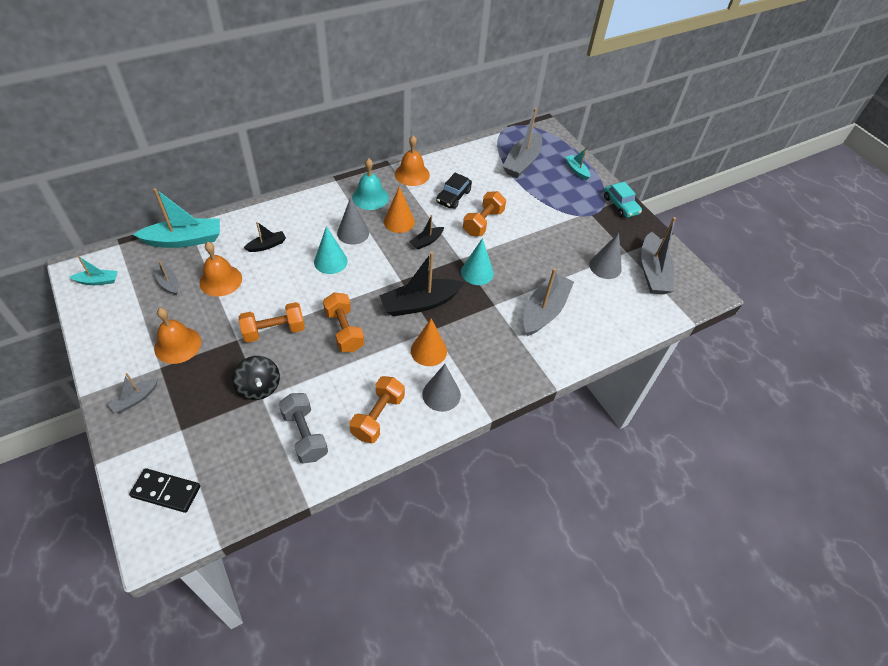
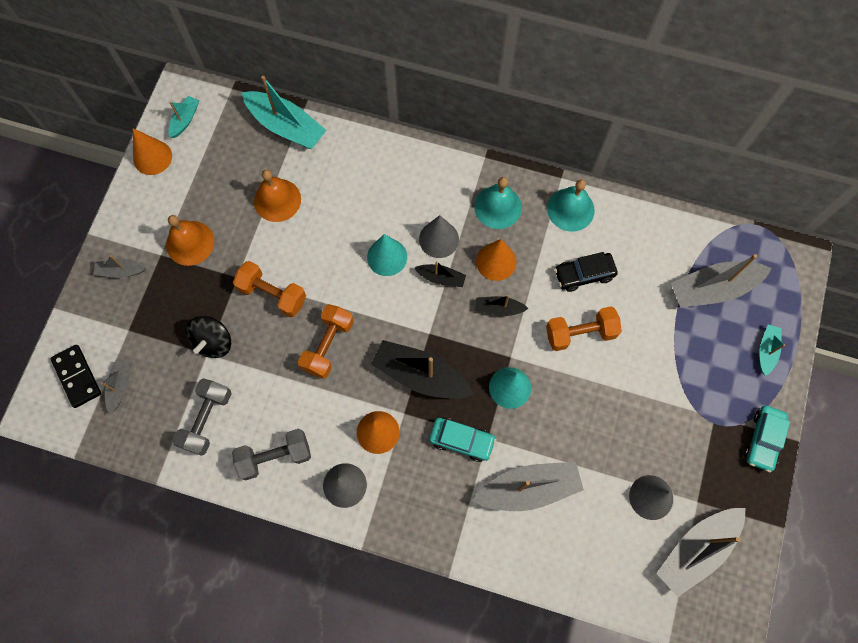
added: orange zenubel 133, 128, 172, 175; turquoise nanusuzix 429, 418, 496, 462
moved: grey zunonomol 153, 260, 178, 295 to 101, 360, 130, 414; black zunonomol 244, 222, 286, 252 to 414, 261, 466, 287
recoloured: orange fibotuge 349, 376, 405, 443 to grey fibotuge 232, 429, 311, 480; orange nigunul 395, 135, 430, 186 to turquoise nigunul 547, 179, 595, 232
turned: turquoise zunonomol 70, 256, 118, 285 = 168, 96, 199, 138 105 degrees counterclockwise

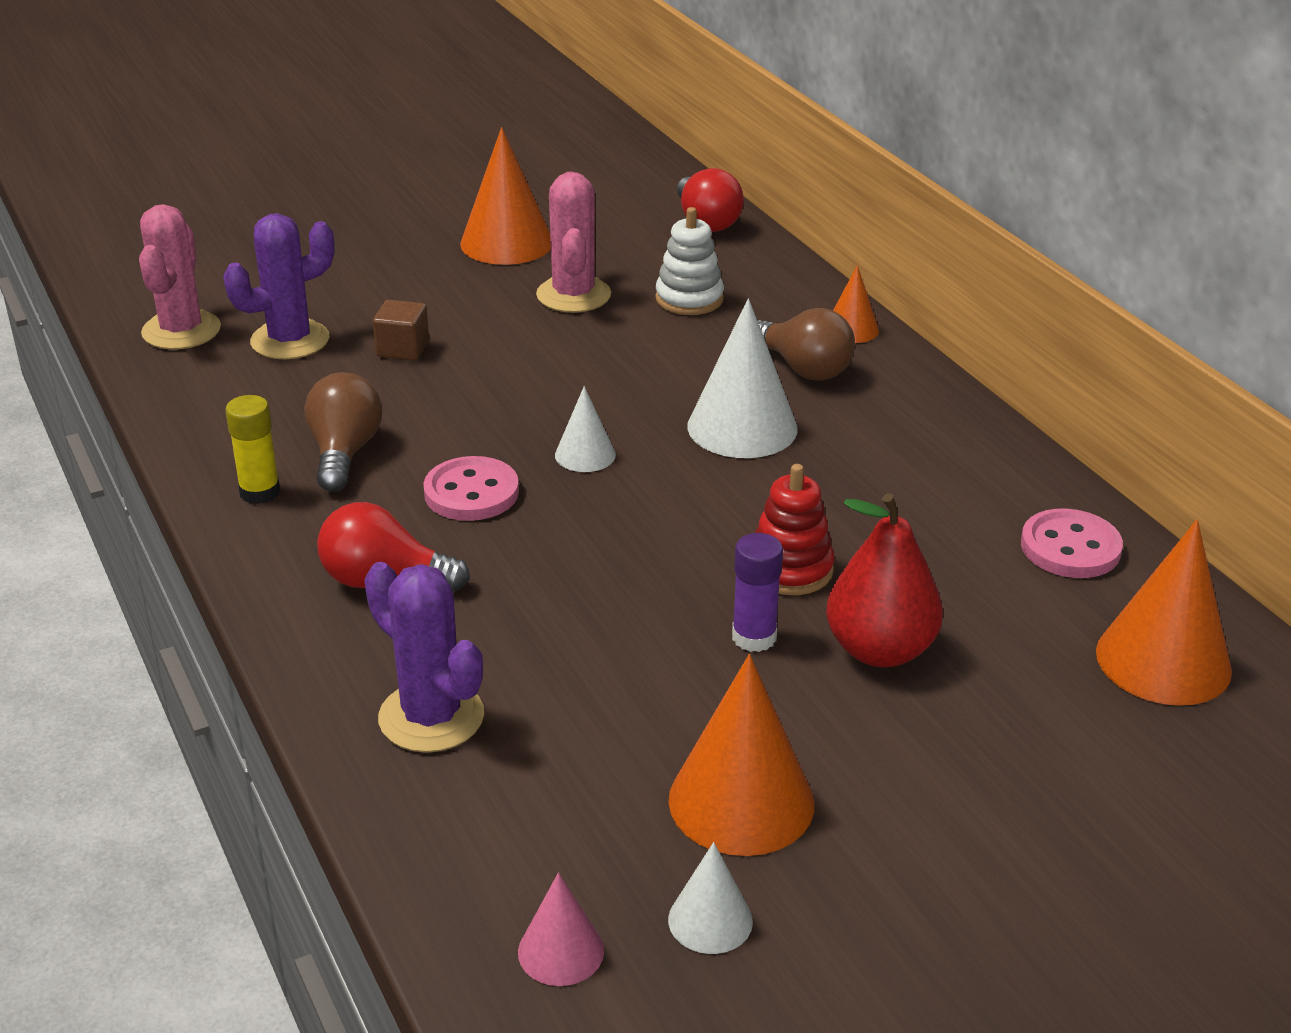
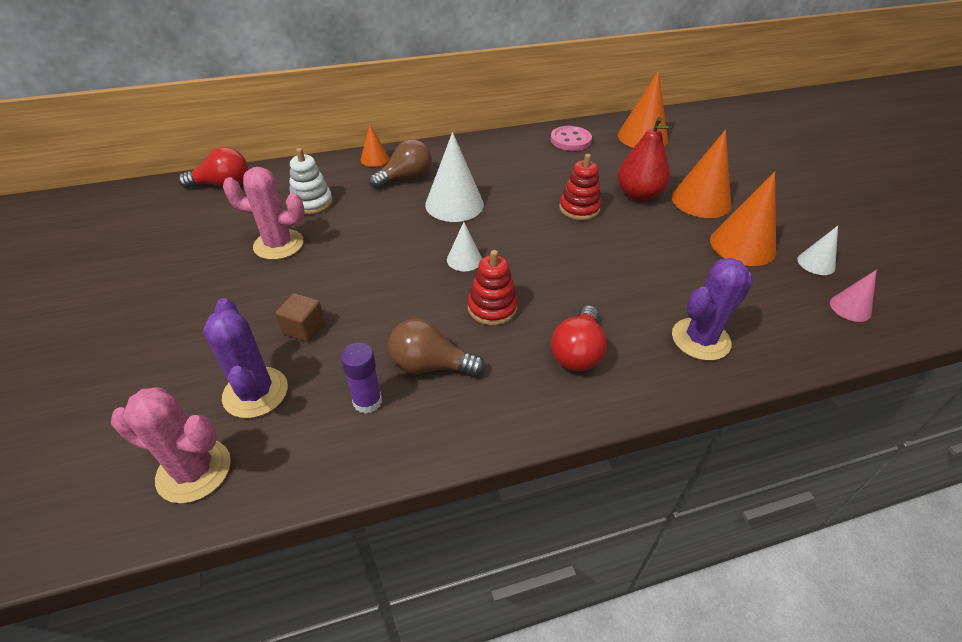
removed: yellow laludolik 225, 395, 280, 504
moved: orange zenubel 460, 127, 551, 265 to 672, 129, 731, 218; purple laludolik 732, 533, 783, 652 to 341, 343, 382, 414
replaced: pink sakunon 423, 456, 519, 521 to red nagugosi 467, 250, 518, 326

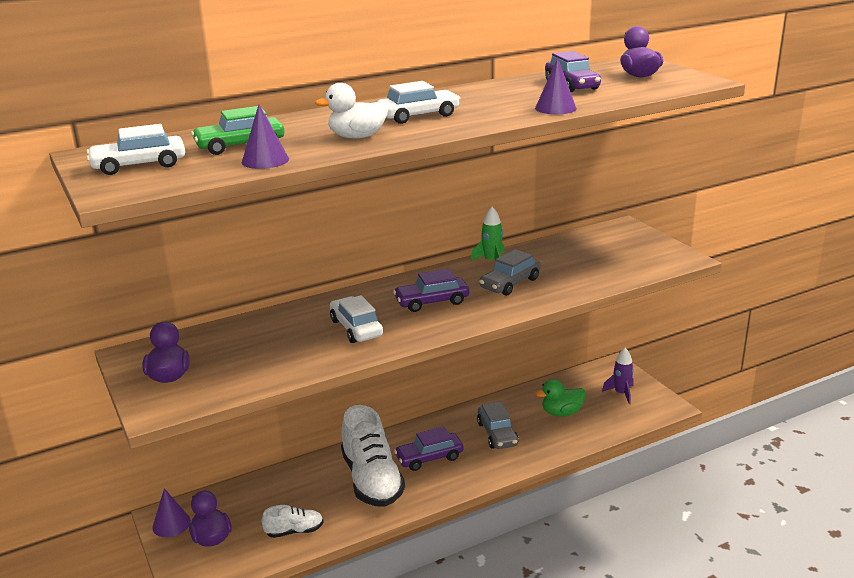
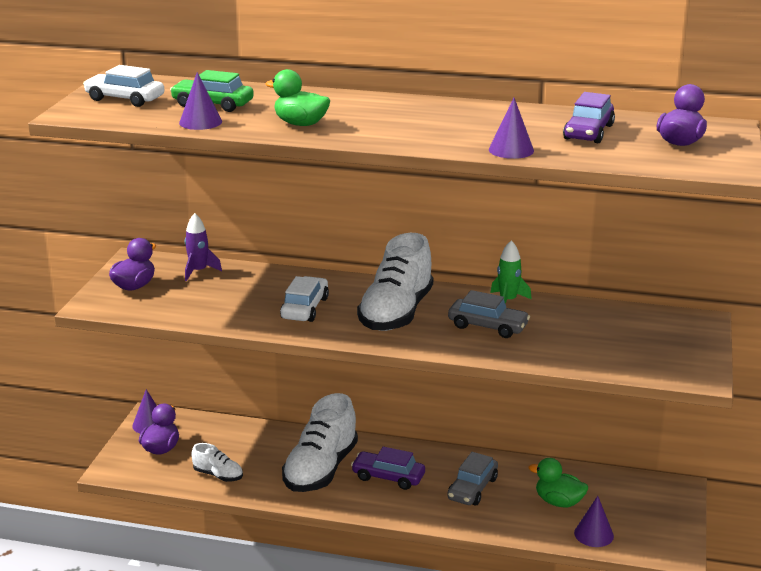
removed: white nanusuzix 377, 81, 461, 124
added: purple zenubel 574, 496, 614, 547
moved: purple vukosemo 602, 348, 634, 404 to 185, 213, 222, 281
replaced: purple nanusuzix 393, 269, 469, 312 to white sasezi 357, 233, 433, 331
recoloured: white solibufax 315, 83, 389, 138 to green solibufax 266, 69, 330, 126
turned: grey nanusuzix 479, 249, 541, 296 = 448, 290, 530, 338 150 degrees counterclockwise

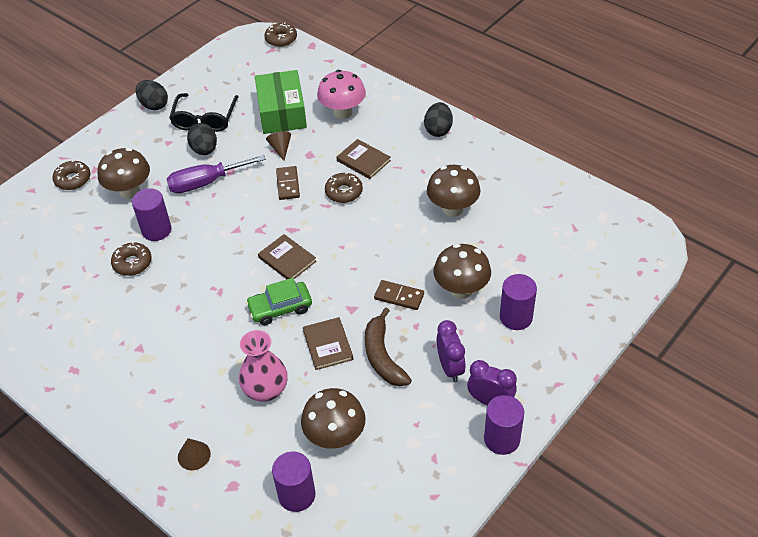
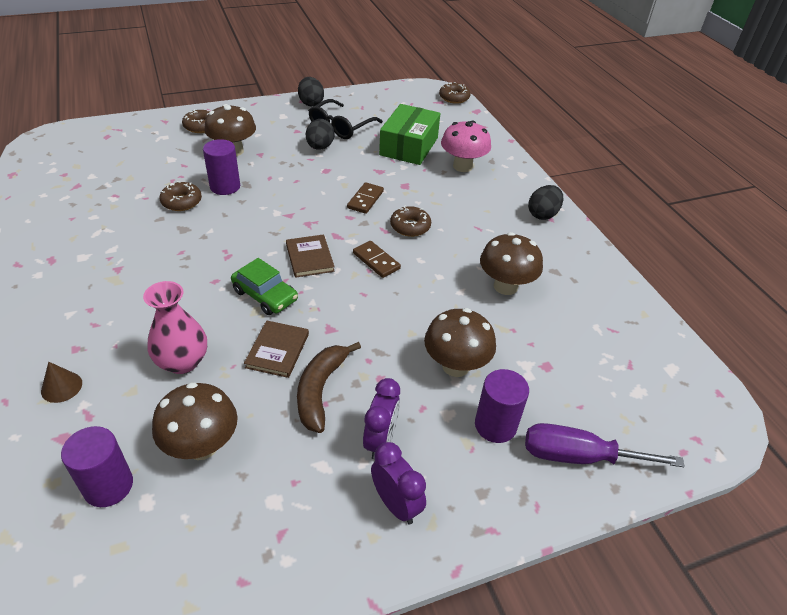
removed: brown zenubel 266, 131, 291, 161; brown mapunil 336, 139, 391, 179; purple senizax 484, 395, 524, 455
moved: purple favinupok 167, 155, 266, 193 to 525, 423, 685, 467; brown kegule 374, 280, 424, 310 to 353, 241, 401, 278
turned: green nanusuzix 246, 278, 312, 325 = 231, 258, 298, 315 150 degrees counterclockwise

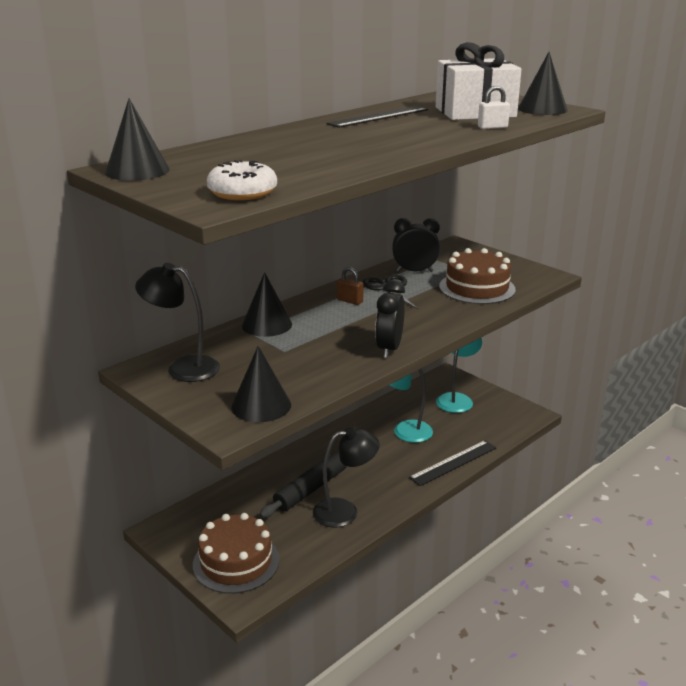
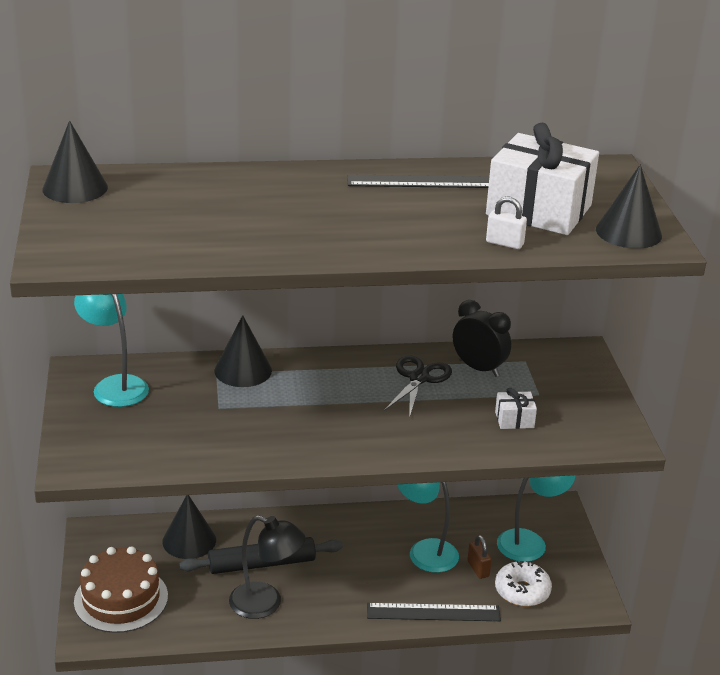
removed: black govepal 375, 280, 405, 358
moved: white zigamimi 207, 160, 277, 200 to 495, 561, 552, 607; black zenubel 231, 346, 291, 422 to 162, 495, 216, 559; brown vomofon 337, 267, 364, 305 to 467, 535, 492, 579
replaced: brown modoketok 439, 248, 516, 304 to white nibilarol 495, 388, 537, 429
recoloured: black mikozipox 135, 263, 220, 382 to turquoise mikozipox 74, 294, 149, 407

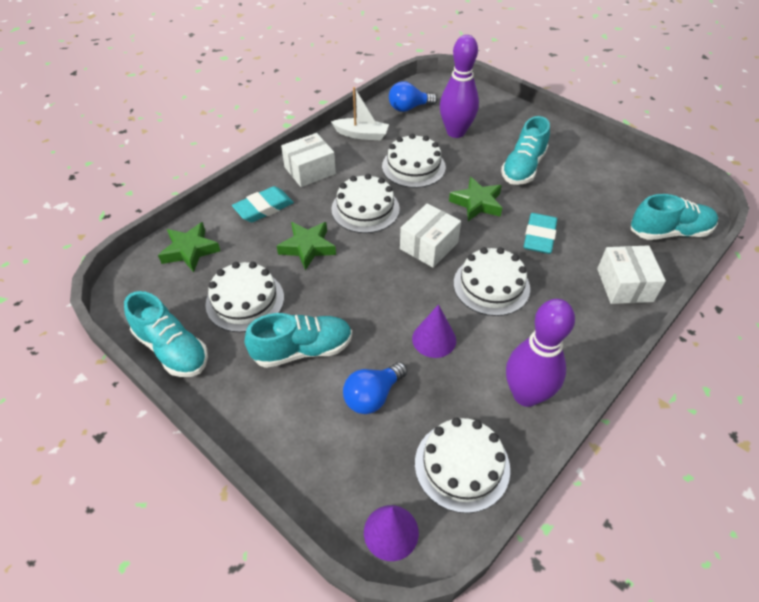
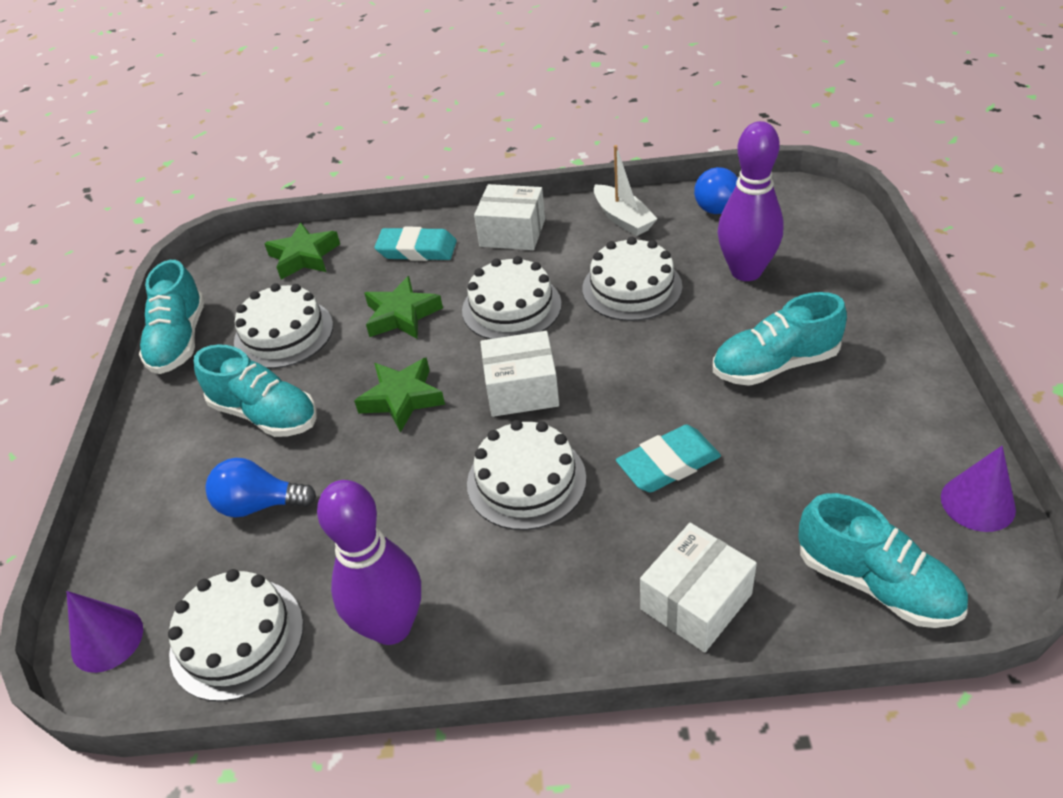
moved: purple zenubel 412, 304, 456, 358 to 941, 446, 1016, 532; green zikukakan 449, 177, 502, 221 to 354, 357, 445, 433

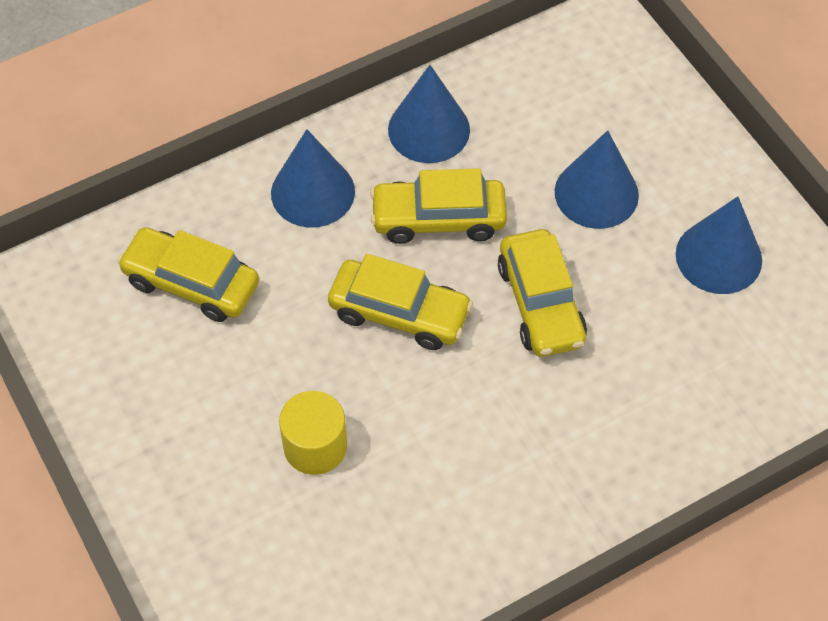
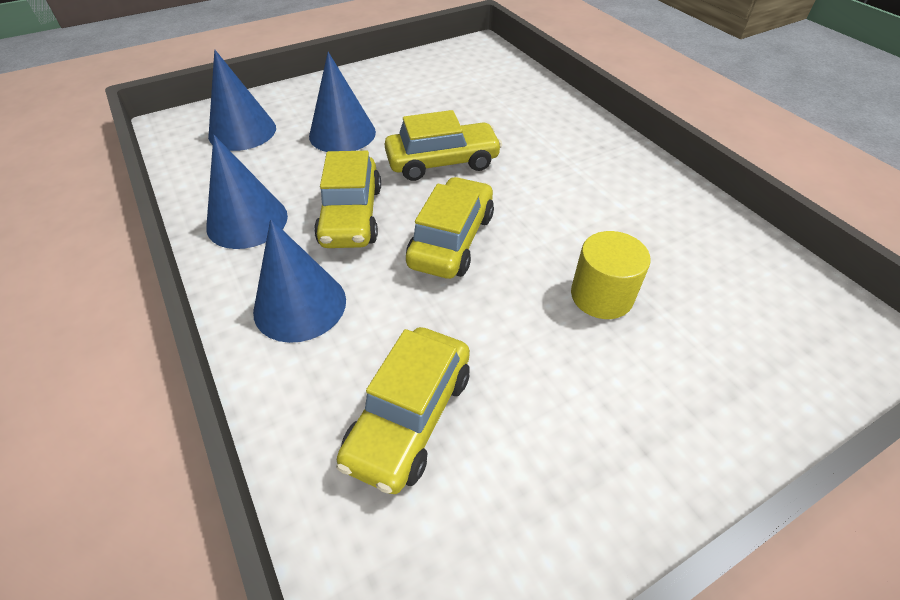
moved: blue zenubel 676, 196, 762, 294 to 208, 50, 276, 151

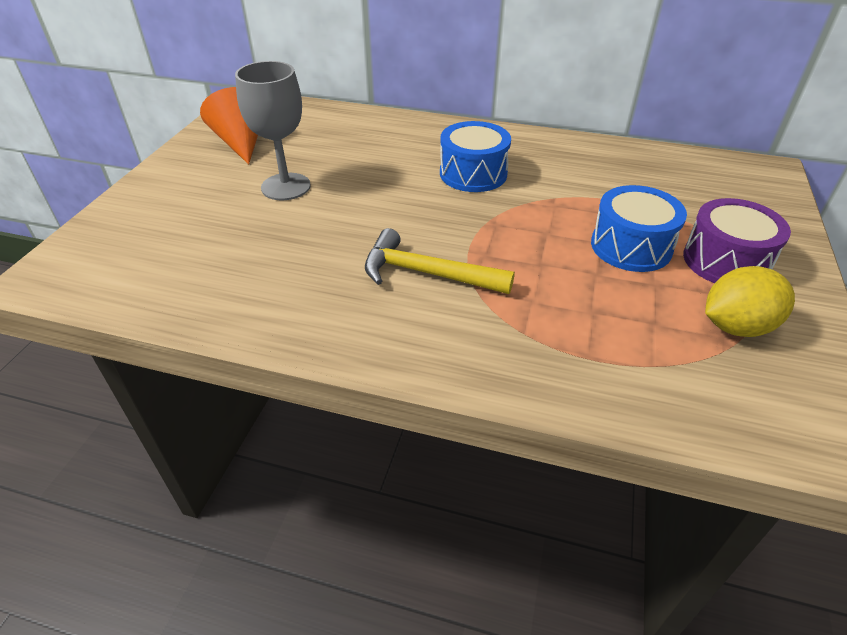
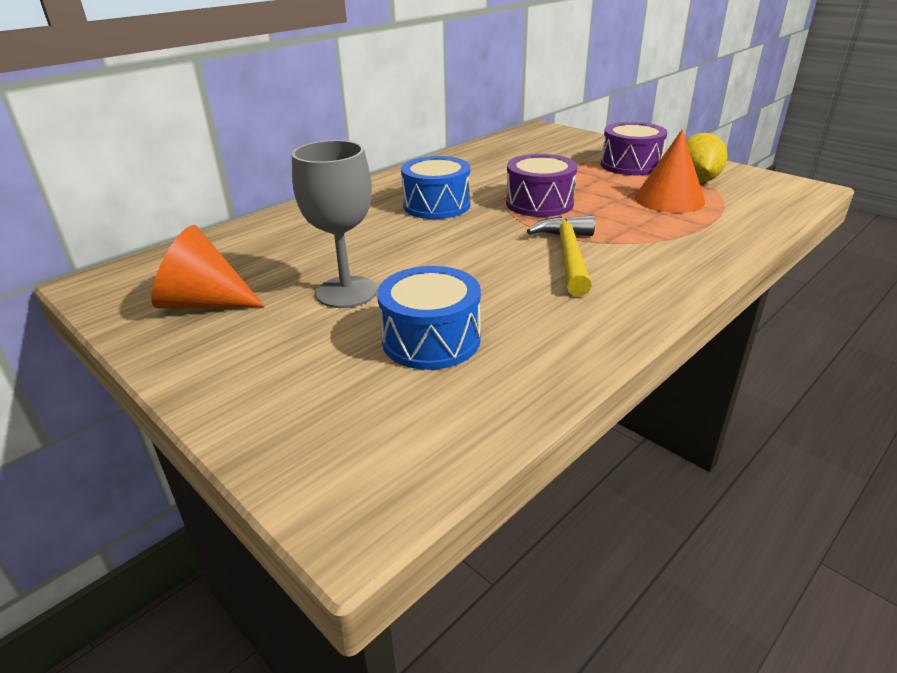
added: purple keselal 506, 154, 577, 217; orange zenubel 635, 129, 705, 213
moved: blue keselal 591, 185, 687, 272 to 377, 266, 481, 370
turned: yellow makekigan 365, 228, 515, 294 = 527, 215, 595, 296 135 degrees clockwise

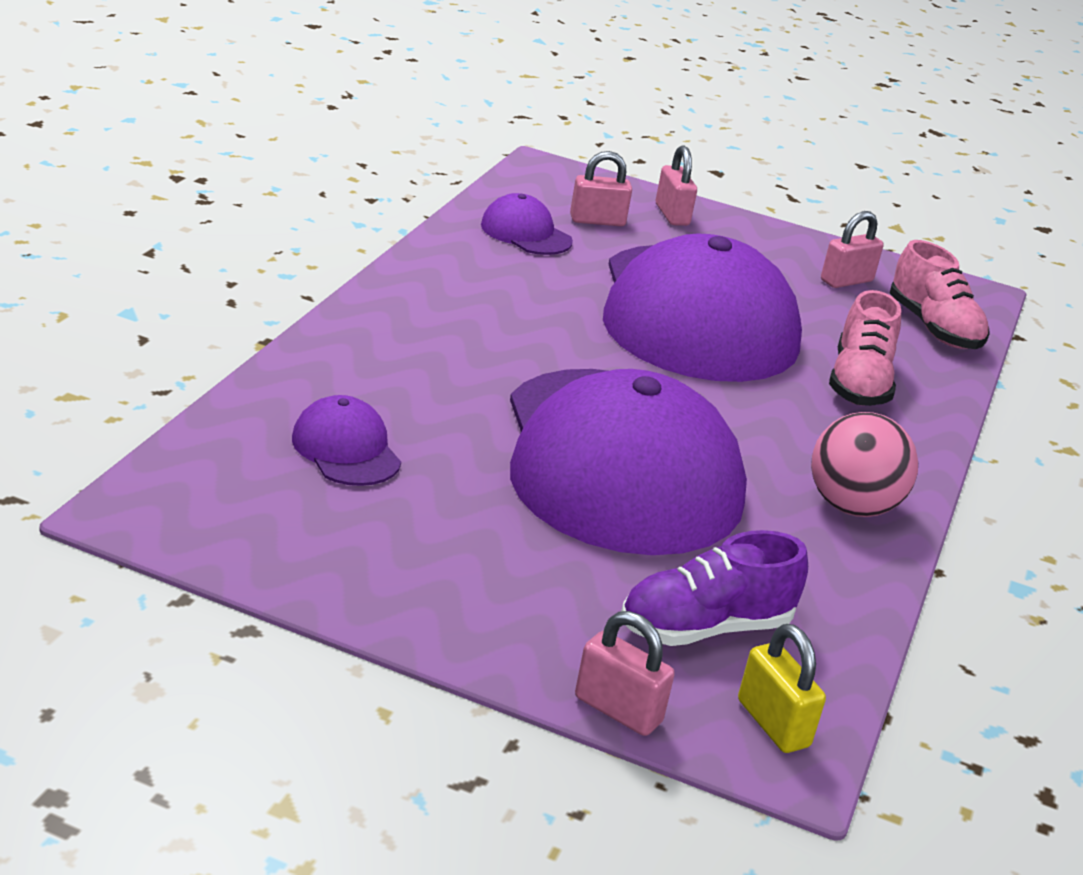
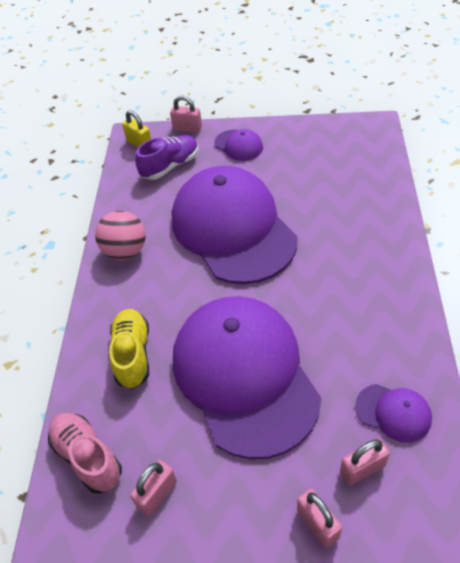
moved: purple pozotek 292, 395, 401, 486 to 214, 129, 263, 161
recoloured: pink sasezi 829, 290, 901, 406 to yellow sasezi 109, 309, 149, 389

